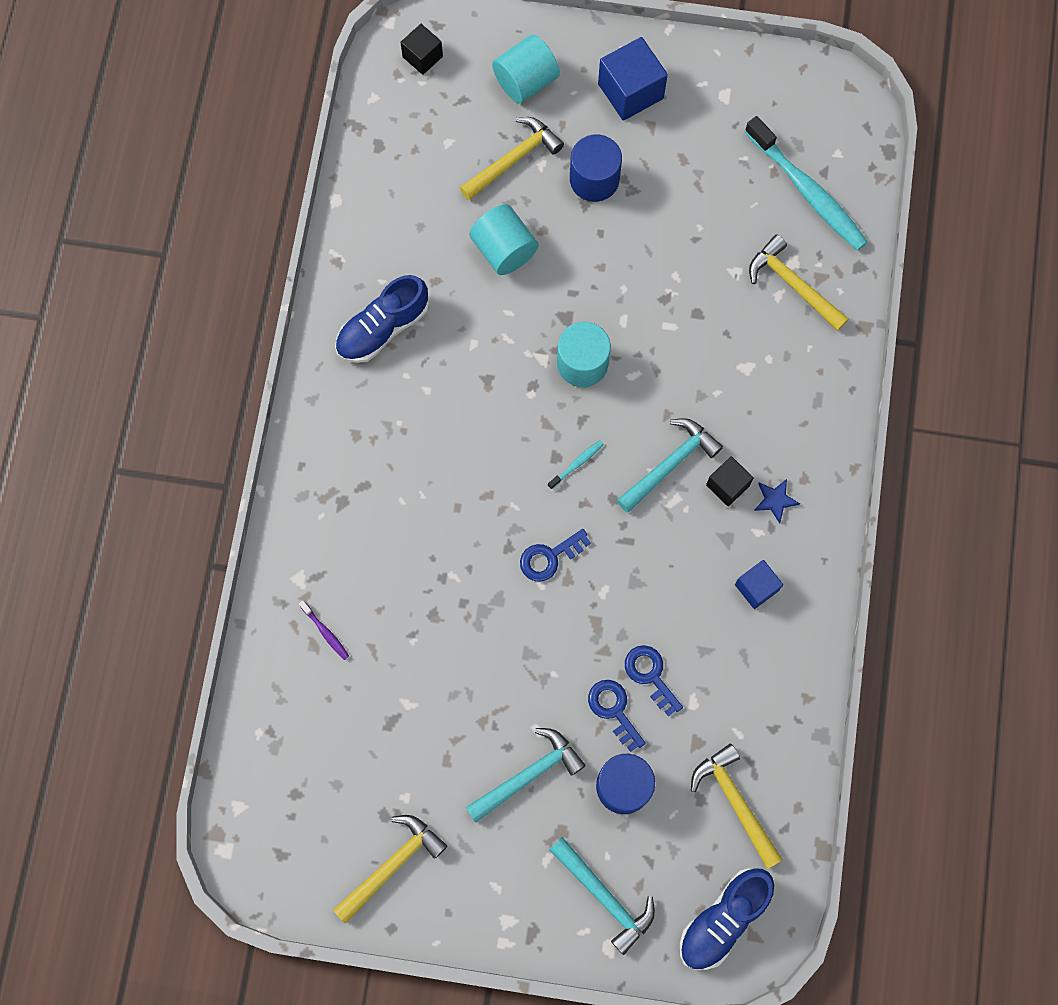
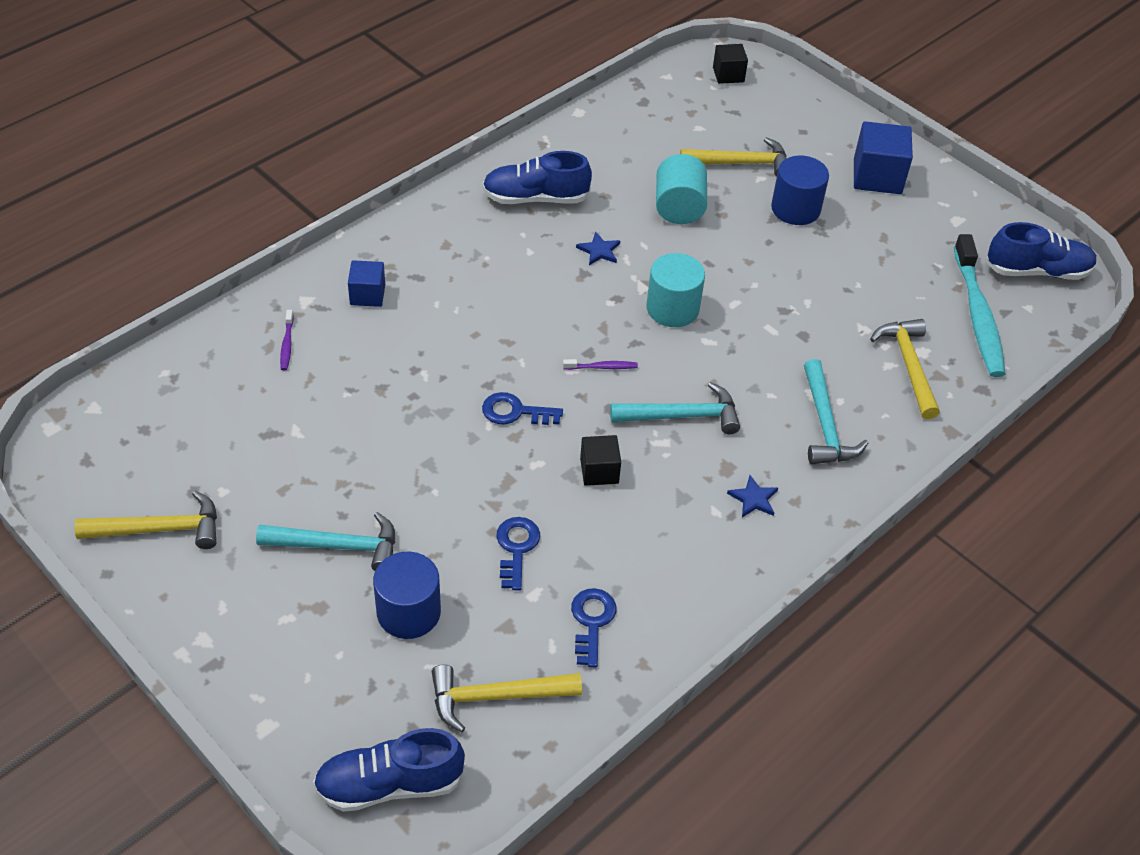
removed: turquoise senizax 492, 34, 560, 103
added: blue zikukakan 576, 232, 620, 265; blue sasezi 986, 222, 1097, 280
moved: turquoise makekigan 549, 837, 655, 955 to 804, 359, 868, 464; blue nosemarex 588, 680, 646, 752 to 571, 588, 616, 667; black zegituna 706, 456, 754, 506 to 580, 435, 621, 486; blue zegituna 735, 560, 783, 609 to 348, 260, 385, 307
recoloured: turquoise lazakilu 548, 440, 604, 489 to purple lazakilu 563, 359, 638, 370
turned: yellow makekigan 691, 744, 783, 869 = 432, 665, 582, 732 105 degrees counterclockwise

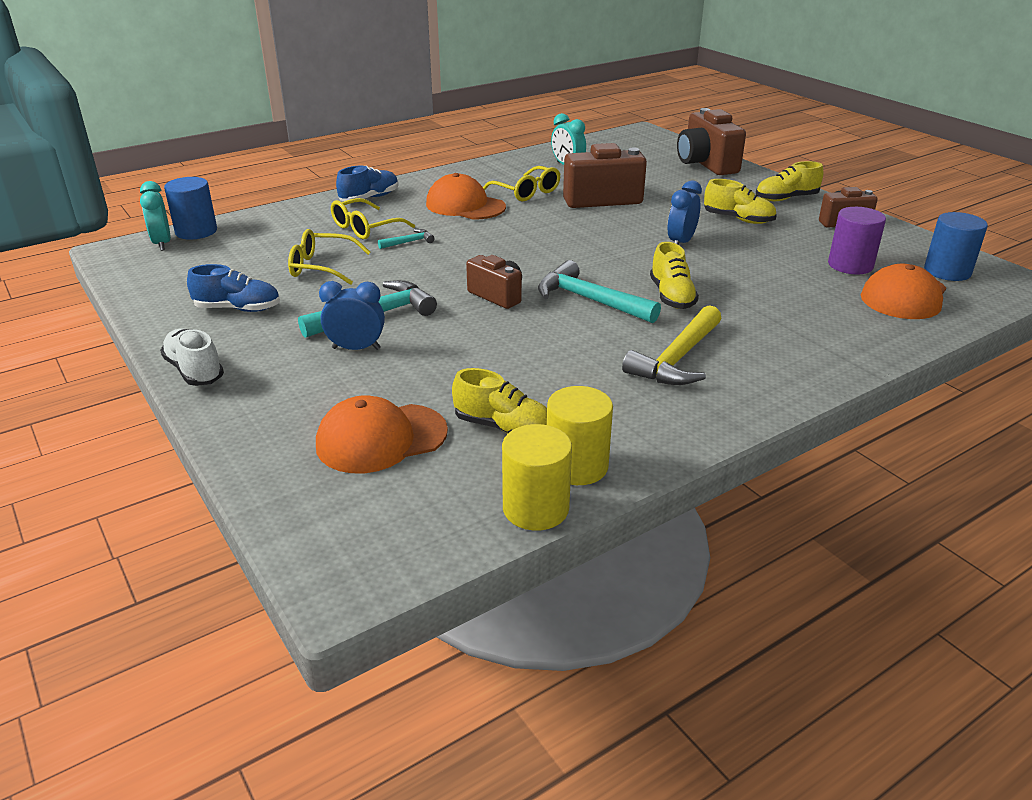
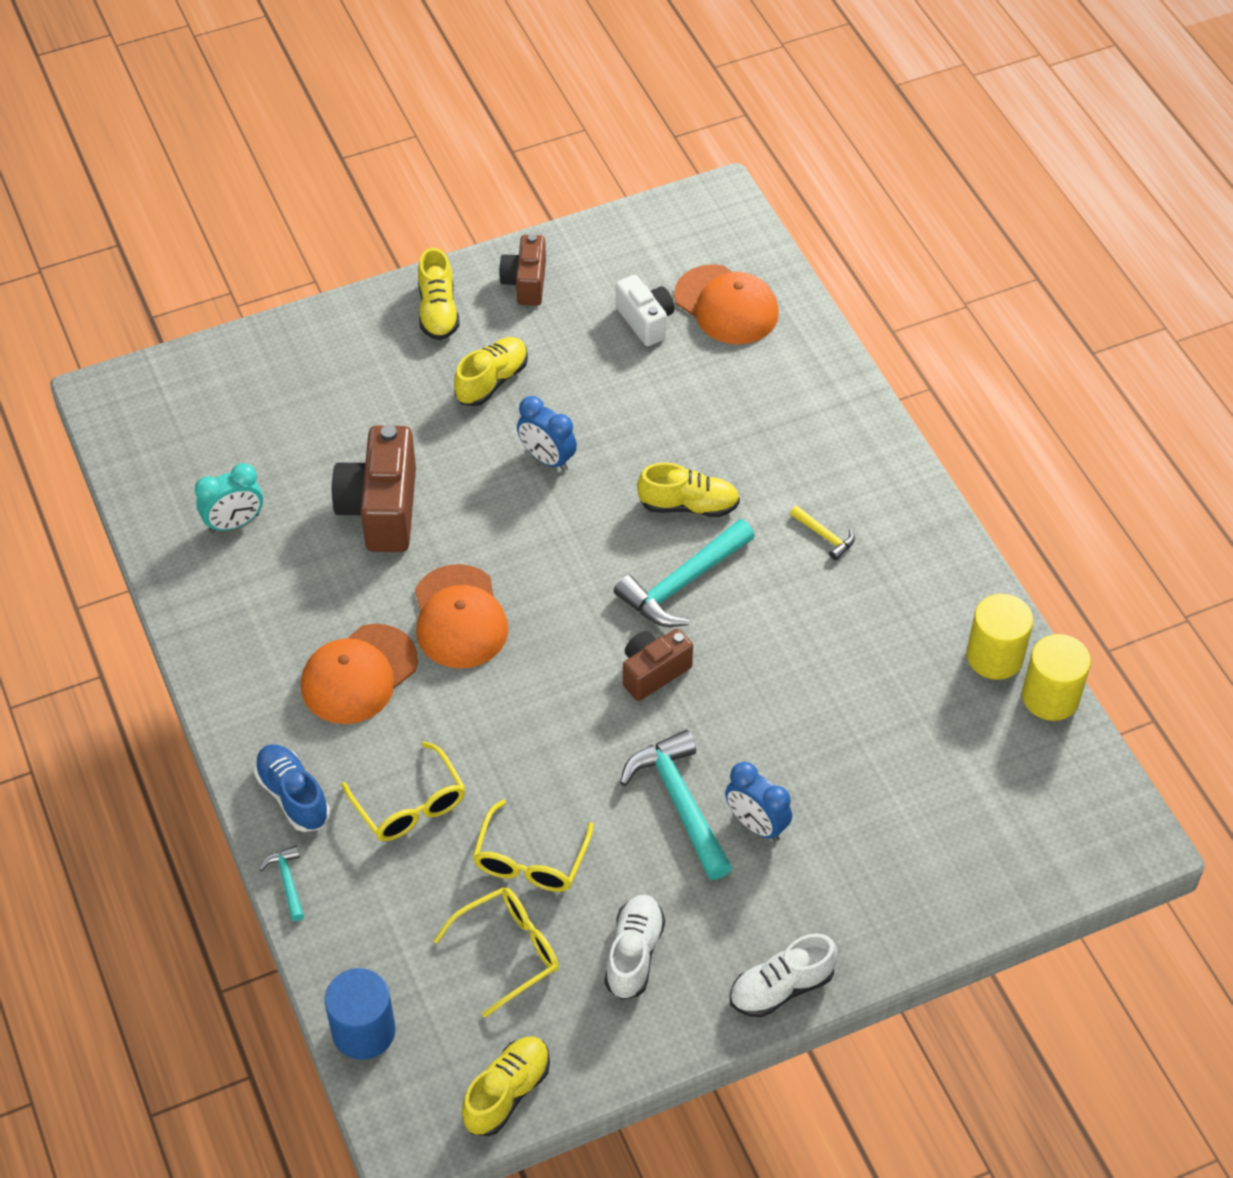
removed: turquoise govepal 140, 181, 171, 251; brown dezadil 677, 108, 746, 175; blue senizax 924, 212, 988, 281
moved: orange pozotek 316, 395, 448, 473 to 415, 564, 508, 668; turquoise makekigan 378, 229, 435, 249 to 259, 846, 304, 921; yellow sasezi 452, 368, 547, 434 to 462, 1036, 550, 1136; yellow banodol 483, 166, 560, 201 to 434, 887, 559, 1018
replaced: purple senizax 828, 207, 886, 275 to white dezadil 616, 275, 674, 346
recoloured: blue sasezi 187, 264, 280, 312 to white sasezi 605, 895, 665, 1000
turned: blue govepal 319, 281, 385, 350 = 725, 762, 792, 841 60 degrees counterclockwise
resized: yellow makekigan 622, 305, 722, 385 = 790, 506, 855, 560 x0.48

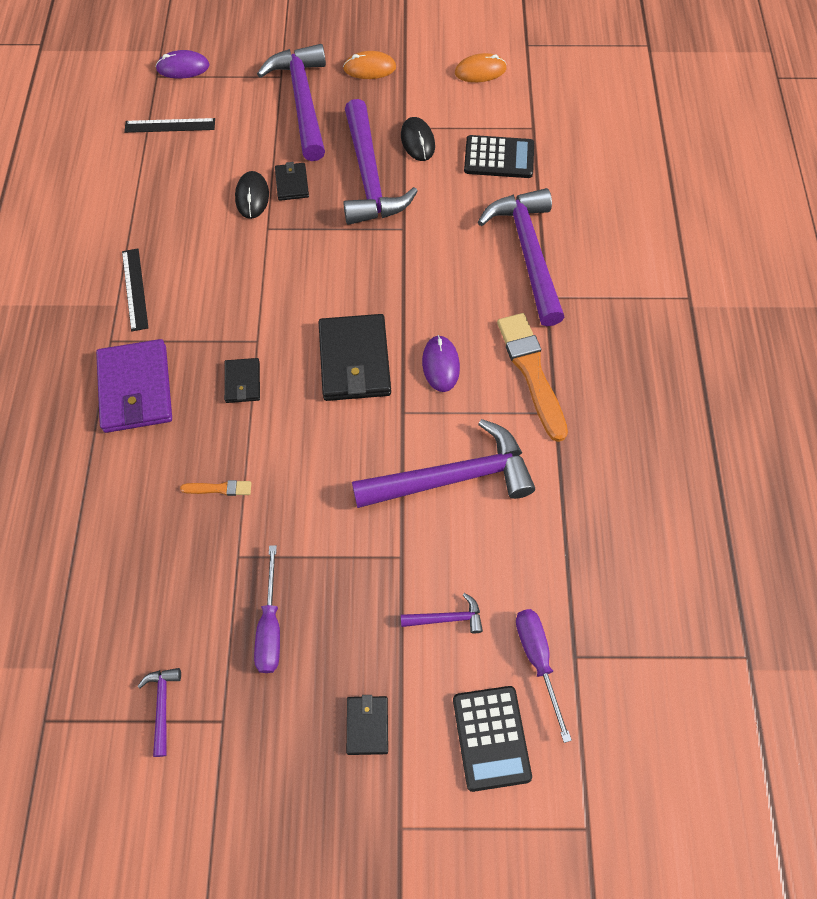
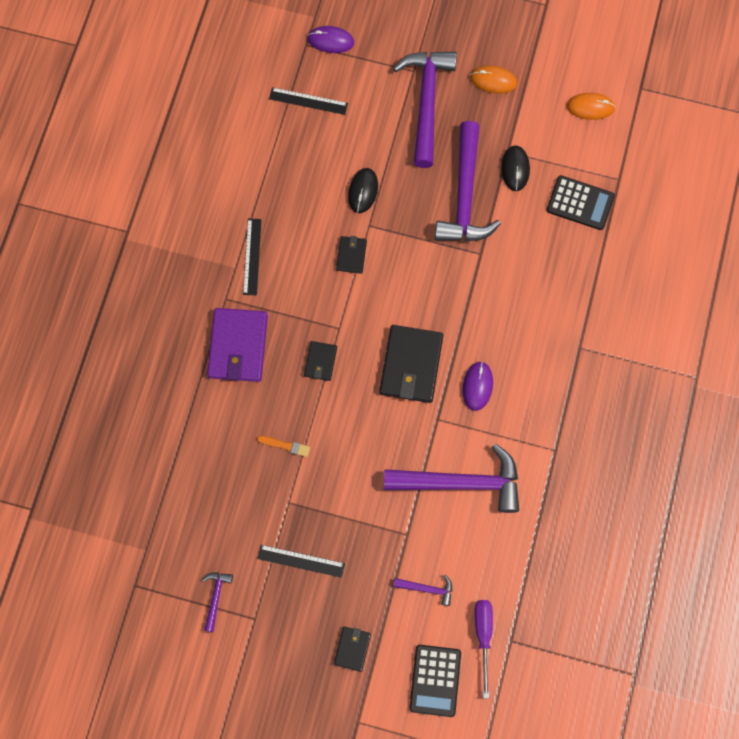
removed: purple makekigan 478, 188, 565, 326; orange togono 497, 313, 568, 442
moved: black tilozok 275, 162, 309, 201 to 336, 236, 367, 274
replaced: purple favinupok 254, 545, 280, 673 to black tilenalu 257, 545, 345, 578

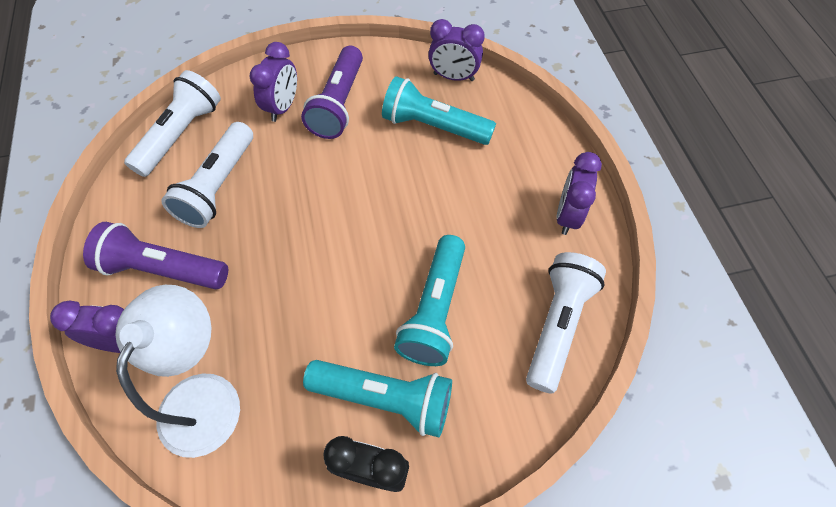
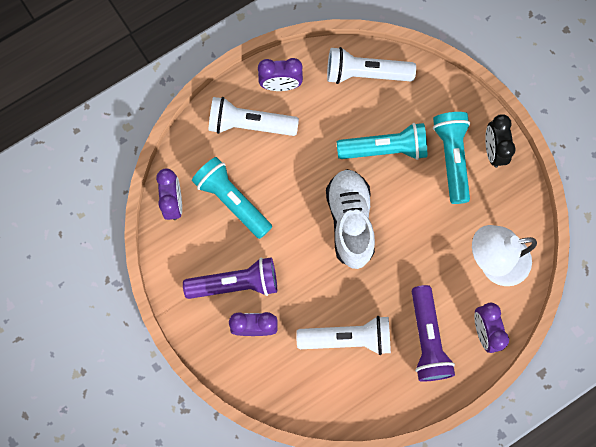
added: white sasezi 326, 169, 375, 269
moved: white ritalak 124, 70, 221, 177 to 209, 97, 299, 136
turned: turquoise ritalak 382, 76, 496, 145 = 192, 157, 272, 239 135 degrees clockwise

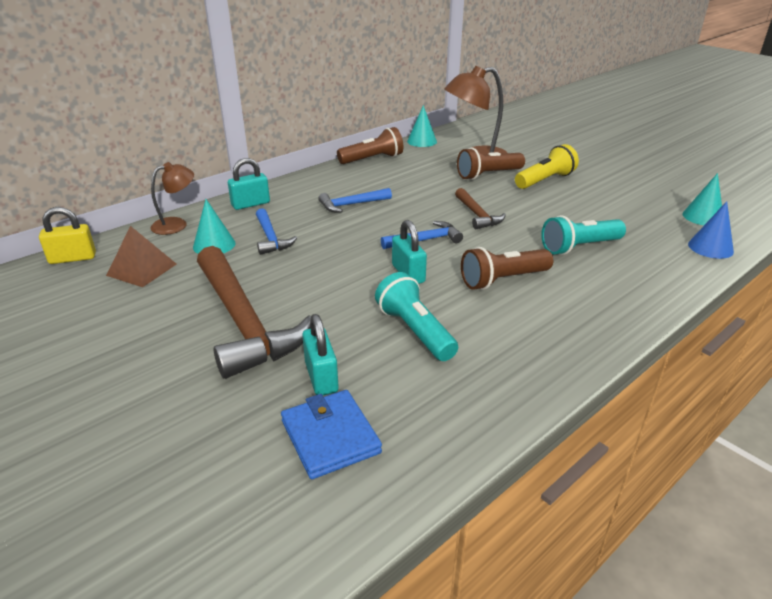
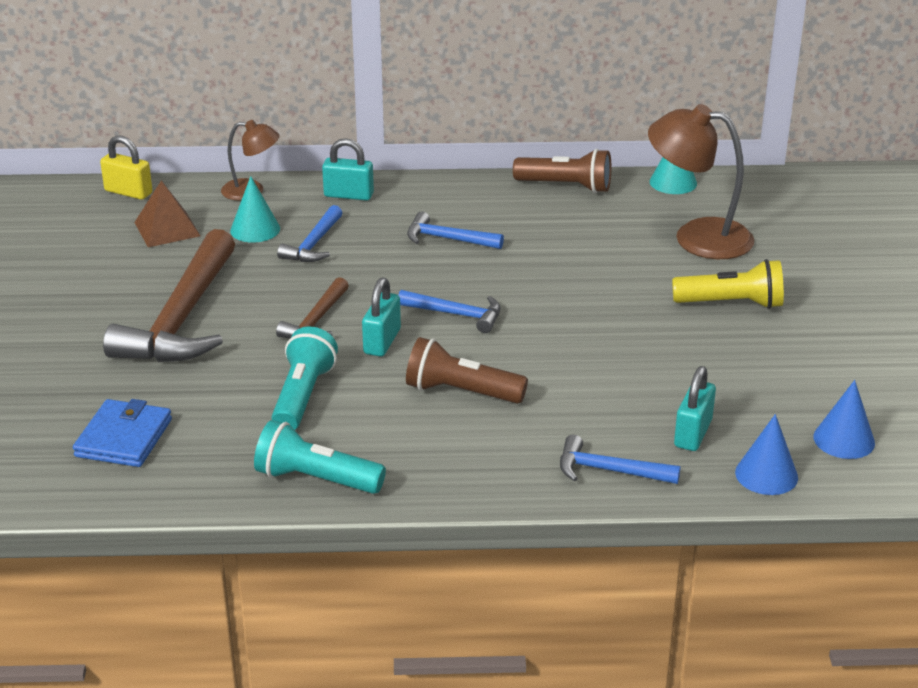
removed: brown ritalak 457, 147, 525, 180
added: blue makekigan 560, 435, 681, 484
moved: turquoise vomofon 302, 314, 339, 395 to 674, 366, 716, 451; brown makekigan 455, 188, 506, 229 to 276, 277, 349, 339; turquoise ritalak 541, 215, 626, 255 to 254, 420, 386, 494
recoloured: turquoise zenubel 683, 173, 722, 225 to blue zenubel 813, 380, 875, 459

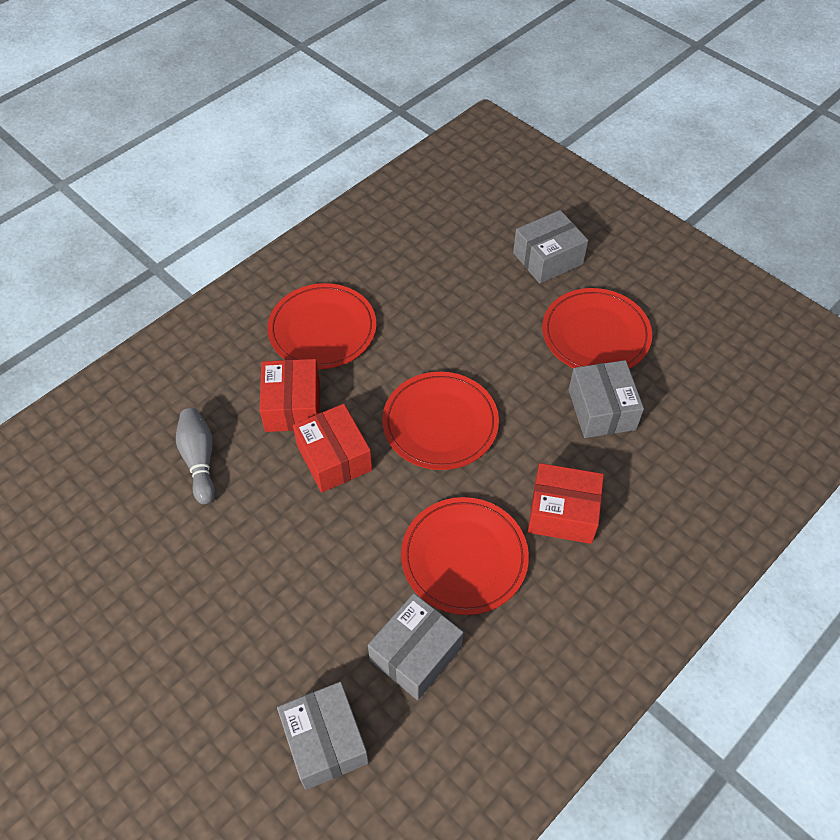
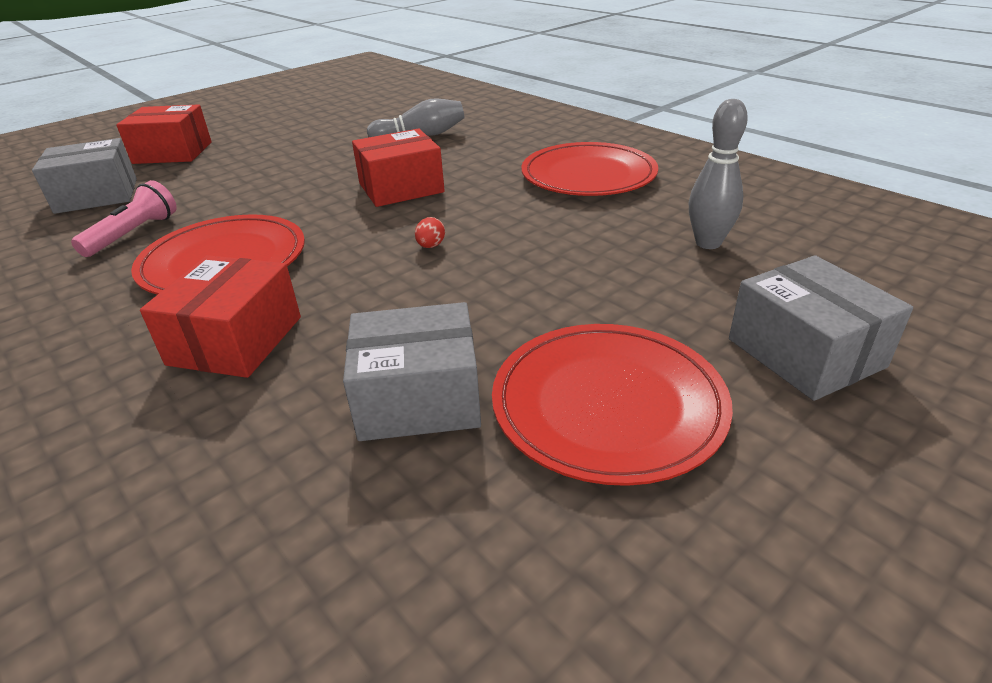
added: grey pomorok 689, 99, 748, 249
moved: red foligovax 259, 359, 320, 432 to 116, 104, 212, 164
replaced: grey foligovax 368, 593, 463, 700 to pink ritalak 71, 180, 177, 257; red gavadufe 382, 372, 499, 470 to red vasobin 415, 217, 445, 248

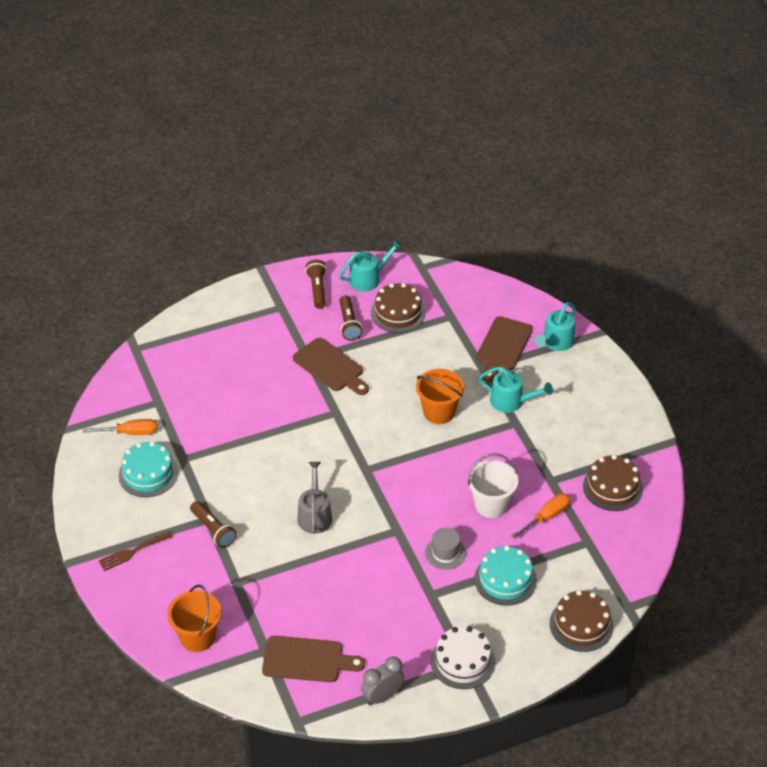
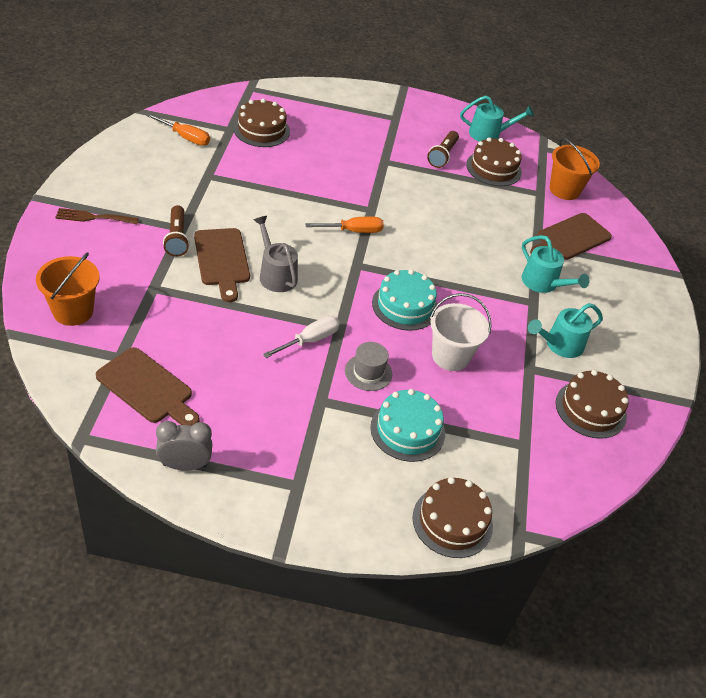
removed: brown ritalak 305, 260, 327, 309; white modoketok 431, 627, 495, 689
added: brown modoketok 234, 99, 290, 147; white favinupok 263, 316, 340, 358
moved: turquoise modoketok 118, 442, 178, 497 to 372, 269, 437, 331; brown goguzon 293, 338, 369, 395 to 194, 228, 250, 302; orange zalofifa 416, 369, 464, 424 to 550, 138, 600, 200; orange favinupok 511, 493, 570, 539 to 305, 216, 384, 233; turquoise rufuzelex 535, 302, 576, 351 to 528, 303, 603, 358
turned: grey rufuzelex 297, 462, 332, 534 = 254, 216, 298, 292 60 degrees counterclockwise

